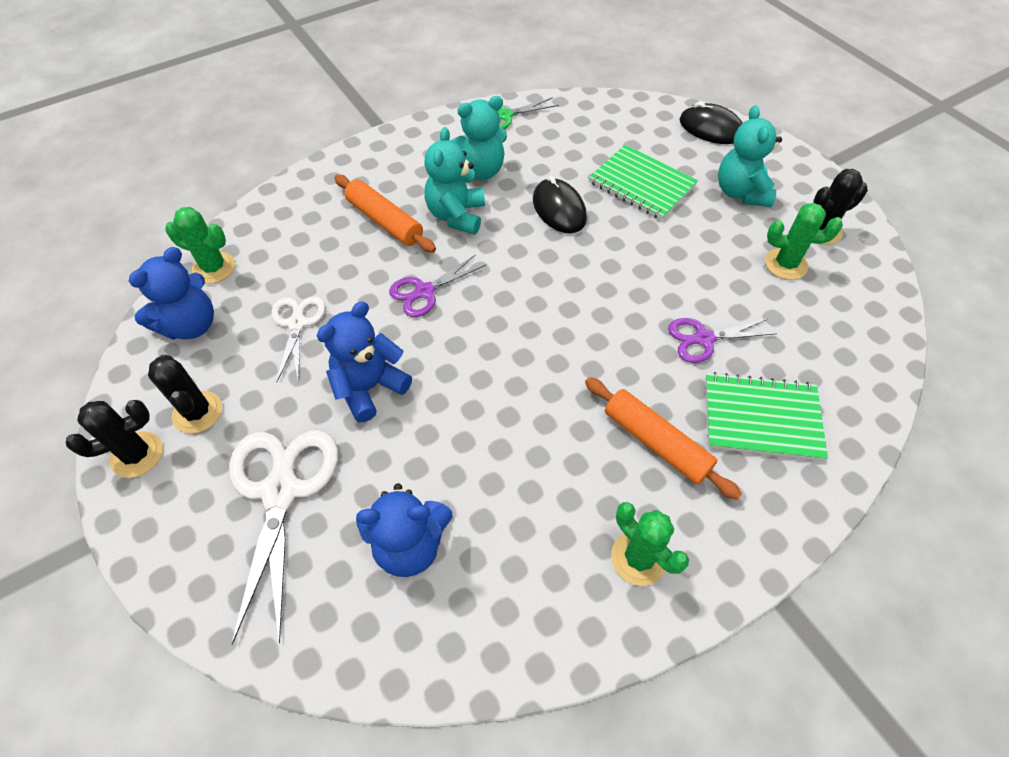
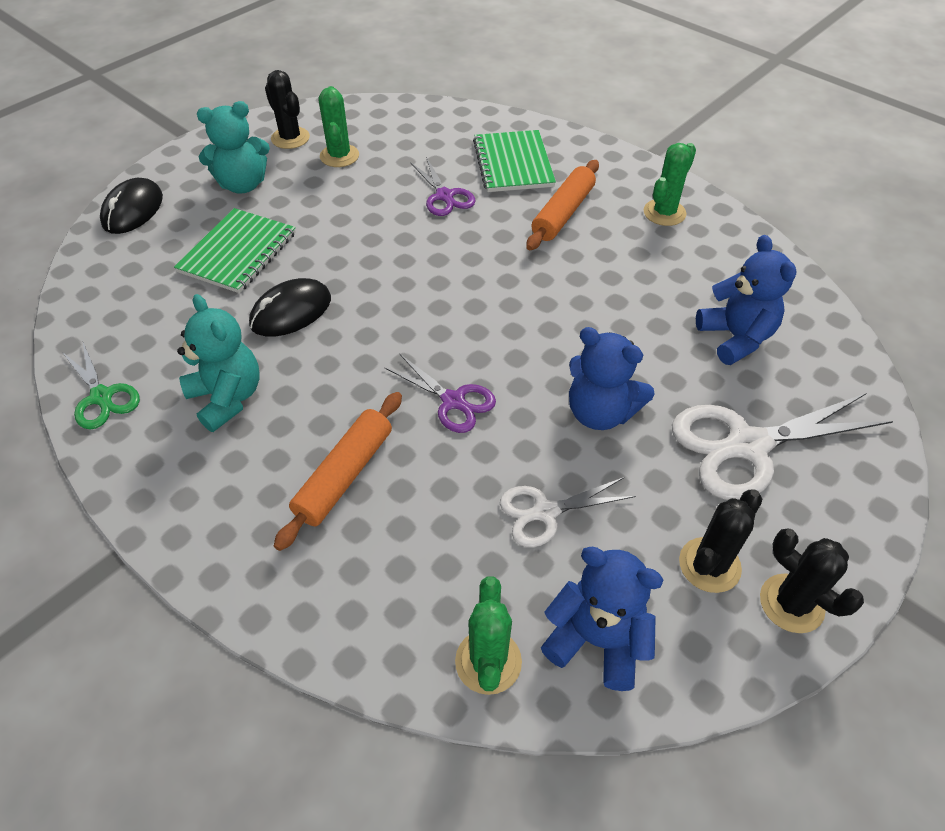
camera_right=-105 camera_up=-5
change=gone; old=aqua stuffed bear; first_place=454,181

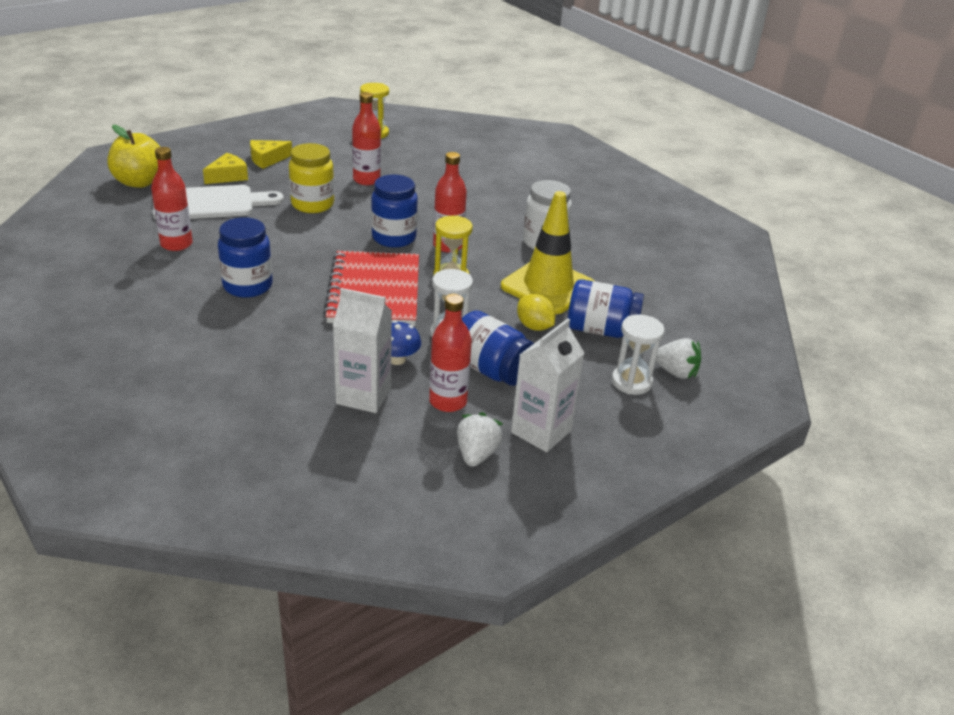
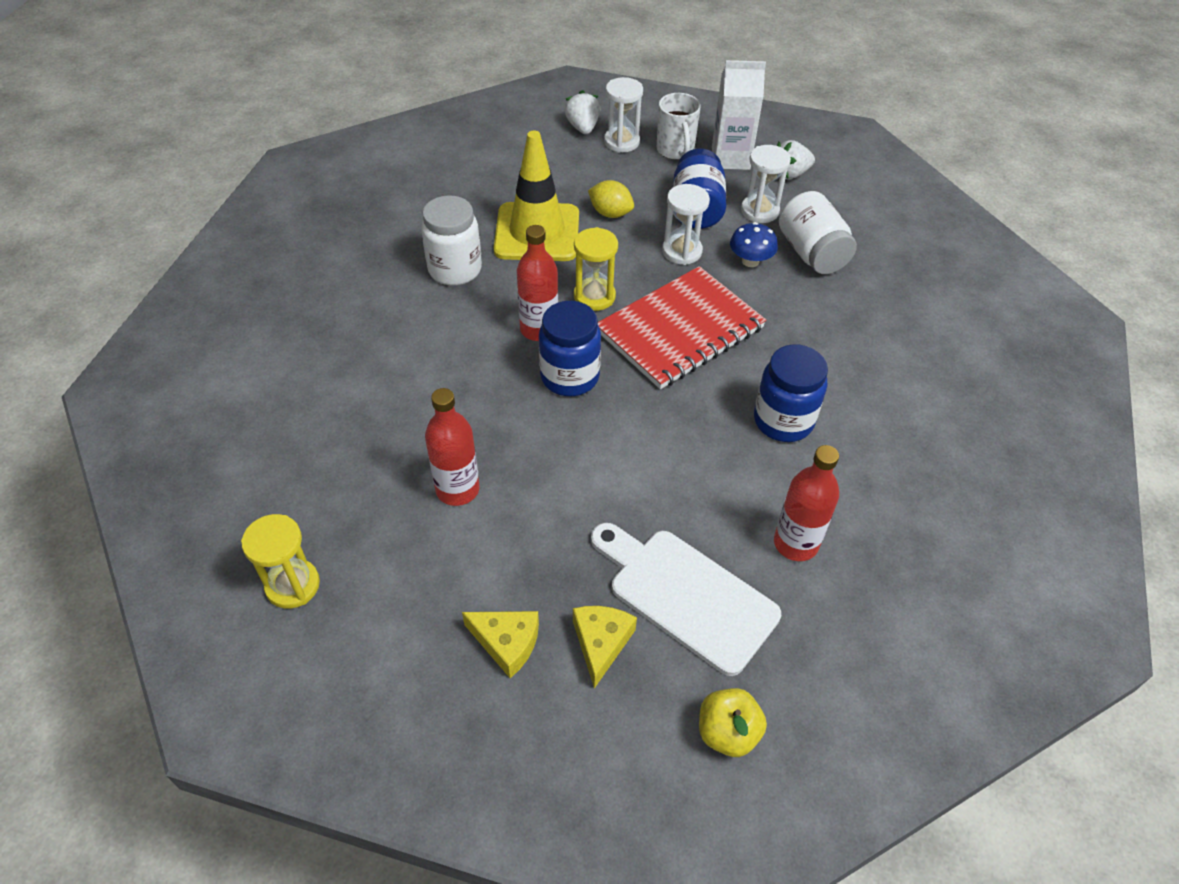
camera_right=-125 camera_up=15
change=scaled; old=yellow apple; first_place=133,156; second_place=733,722; factor=0.65
change=rotated; old=yellow cheese; first_place=225,168; second_place=605,647; degrees=90
change=gone; old=yellow jar; first_place=311,178
change=swapped; old=snow-white juice carton; new=snow-white jar; first_place=362,350; second_place=818,232
change=swapped; old=crimson flask; new=snow-white sand timer; first_place=450,353; second_place=766,184
change=rotated; old=yellow toy lemon; first_place=536,312; second_place=611,199; degrees=-75
change=gone; old=royal blue jar; first_place=605,308
change=new; new=snow-white mug; second_place=679,126

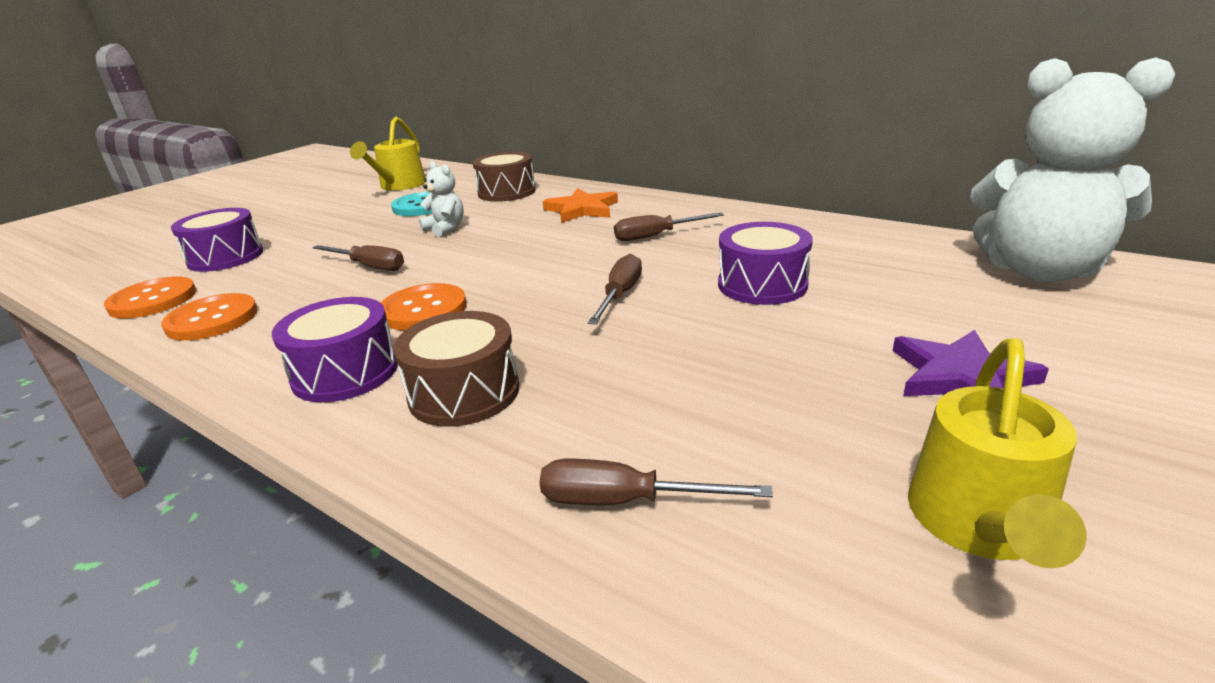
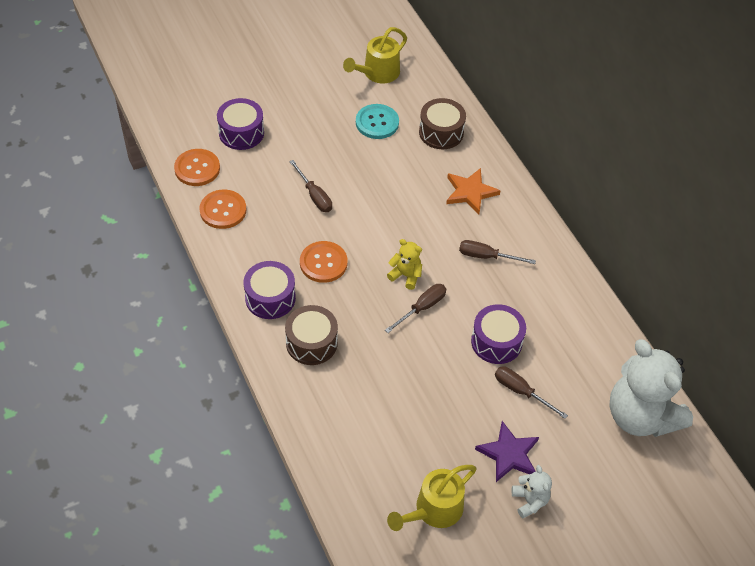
camera_right=25 camera_up=25
change=shifted; old=snow-white stuffed bear; first_place=441,199; second_place=532,491
change=shifted; old=dark brown hand screwdriver; first_place=656,482; second_place=531,392
change=new; new=yellow stuffed bear; second_place=404,264

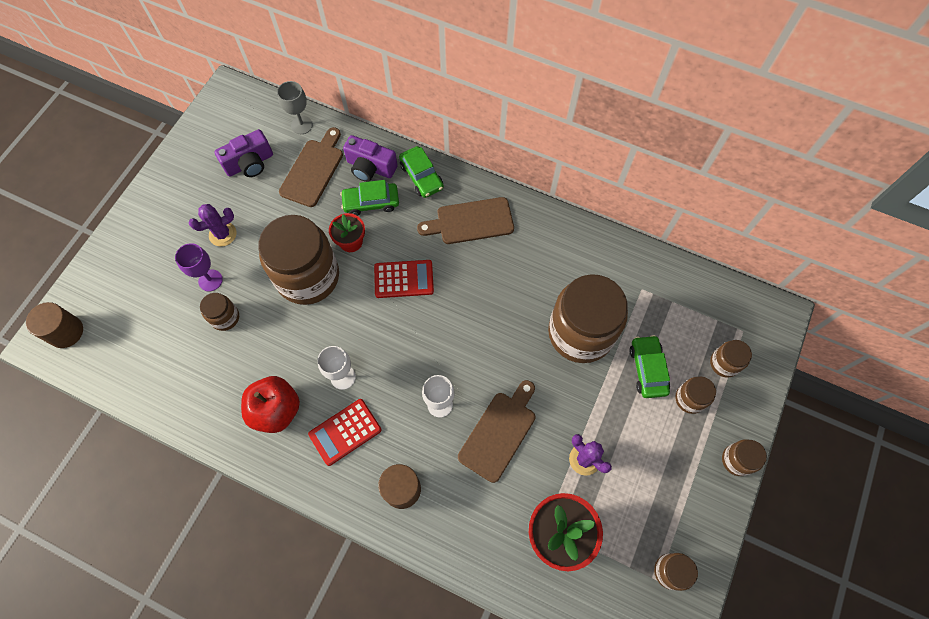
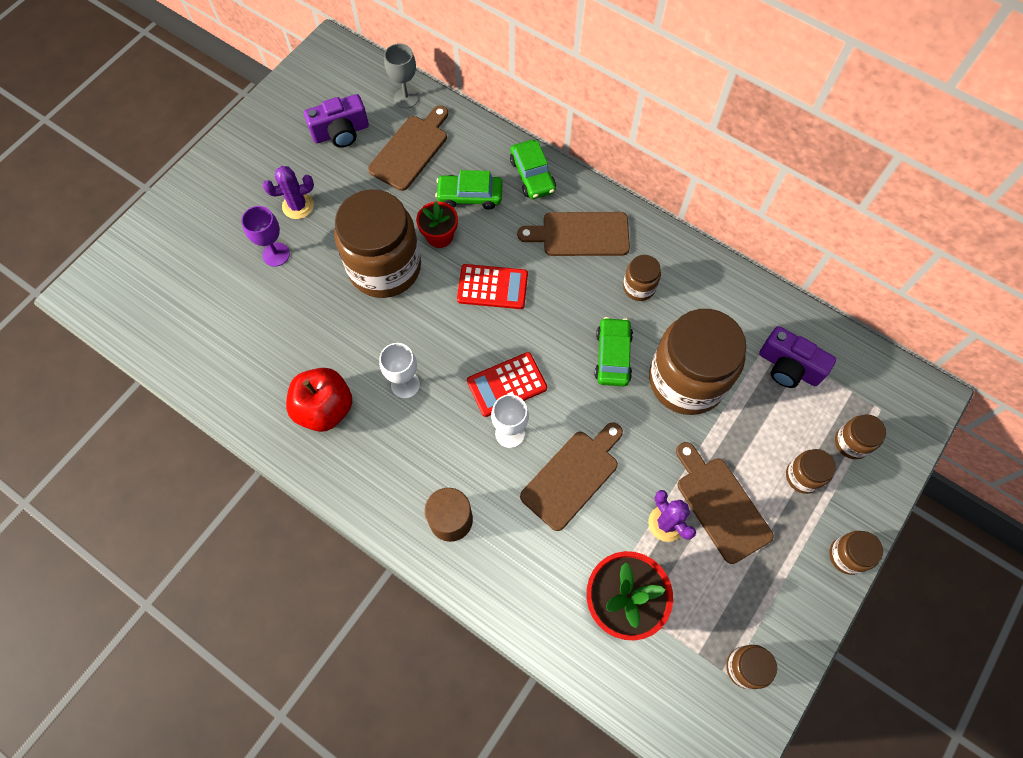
camera_right=10 camera_up=0
change=gone; old=dark brown cylinder; first_place=54,325
change=shifted; old=dark brown jar; first_place=219,312; second_place=642,278
change=shifted; old=crimson pocket calculator; first_place=345,432; second_place=507,384
change=shifted; old=violet compact camera; first_place=370,158; second_place=797,357
change=shifted; old=green automobile; first_place=649,366; second_place=614,351
change=new; new=dark brown cutting board; second_place=725,503

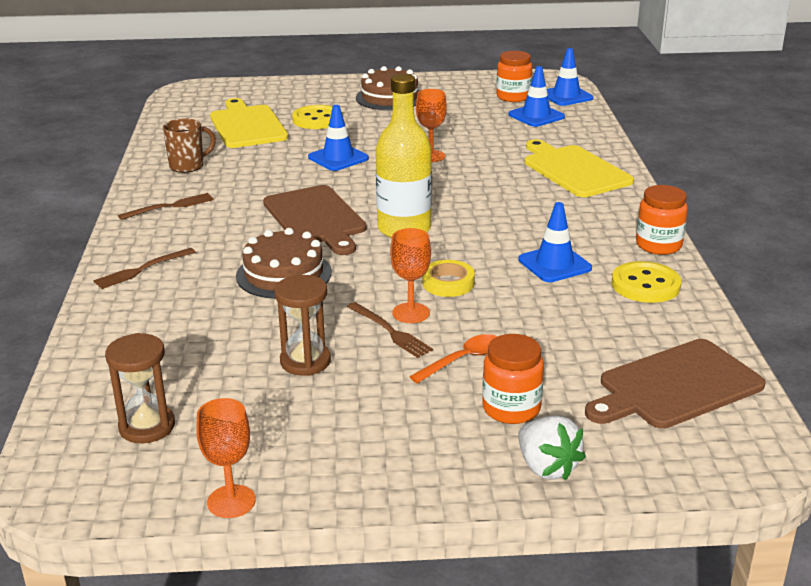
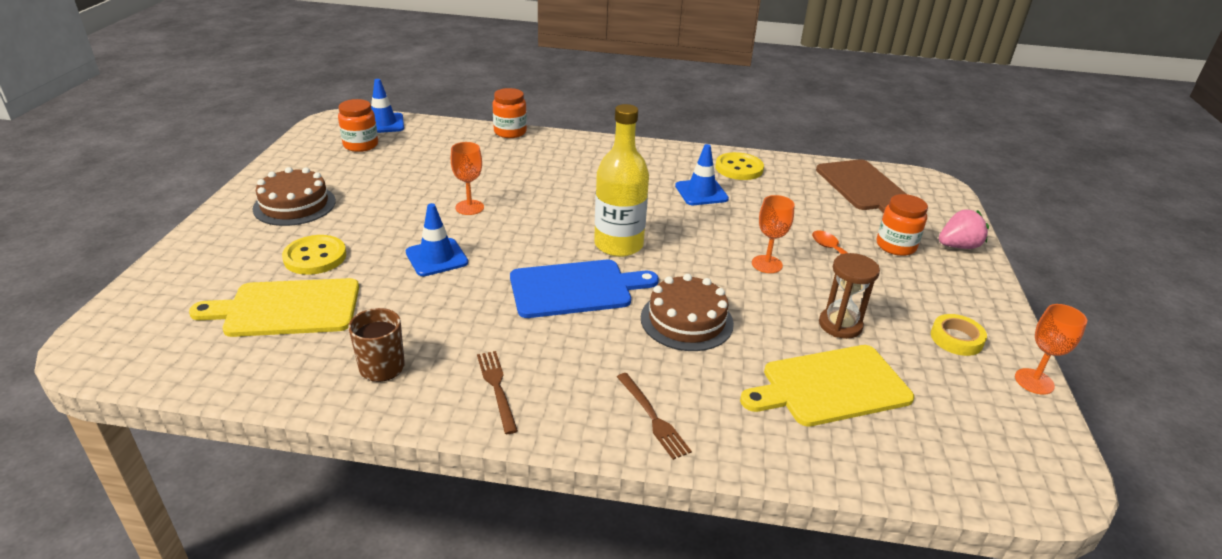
camera_right=-80 camera_up=5
change=gone; old=dark brown sand timer; first_place=140,388
change=repainted; old=dark brown cutting board; new=royal blue cutting board; first_place=315,220; second_place=584,289
change=gone; old=dark brown table fork; first_place=390,330
change=shifted; old=yellow sticky tape; first_place=449,278; second_place=959,335
change=gone; old=royal blue road cone; first_place=536,96
change=repainted; old=snow-white berry; new=rosy berry; first_place=552,448; second_place=964,229
change=shifted; old=yellow cutting board; first_place=579,168; second_place=827,386
change=shifted; old=bright orange jar; first_place=662,220; second_place=509,113

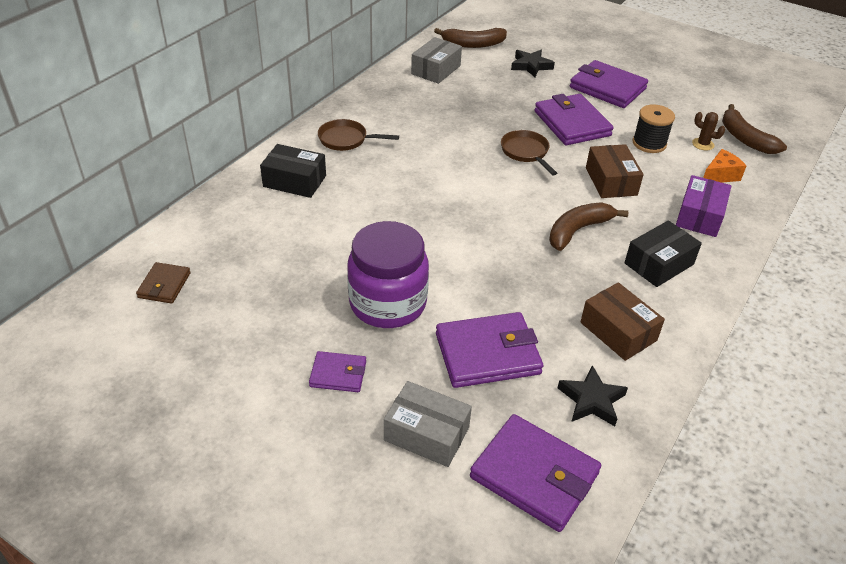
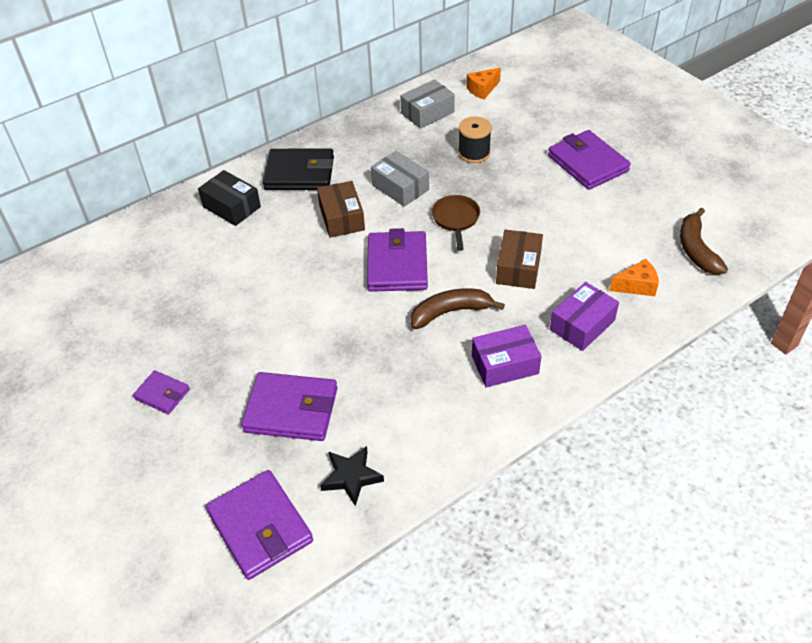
camera_right=25 camera_up=5
change=gone; old=dark brown card wallet; first_place=163,283
change=swapped; old=dark brown skillet; new=jet-black card wallet; first_place=358,135; second_place=298,169
change=gone; old=violet jar; first_place=388,274
change=shifted; old=ash-grey parcel; first_place=428,424; second_place=400,179
change=swapped; old=dark brown banana fruit; new=bright orange cheese; first_place=470,38; second_place=483,83
change=gone; old=jet-black star; first_place=533,63
change=shifted; old=violet card wallet; first_place=574,119; second_place=397,260
change=shifted; old=dark brown parcel; first_place=622,321; second_place=341,209
change=repainted; old=jet-black parcel; new=violet parcel; first_place=663,253; second_place=506,356
change=shifted; old=jet-black spool; first_place=654,128; second_place=475,140
change=gone; old=dark brown saguaro cactus; first_place=708,131

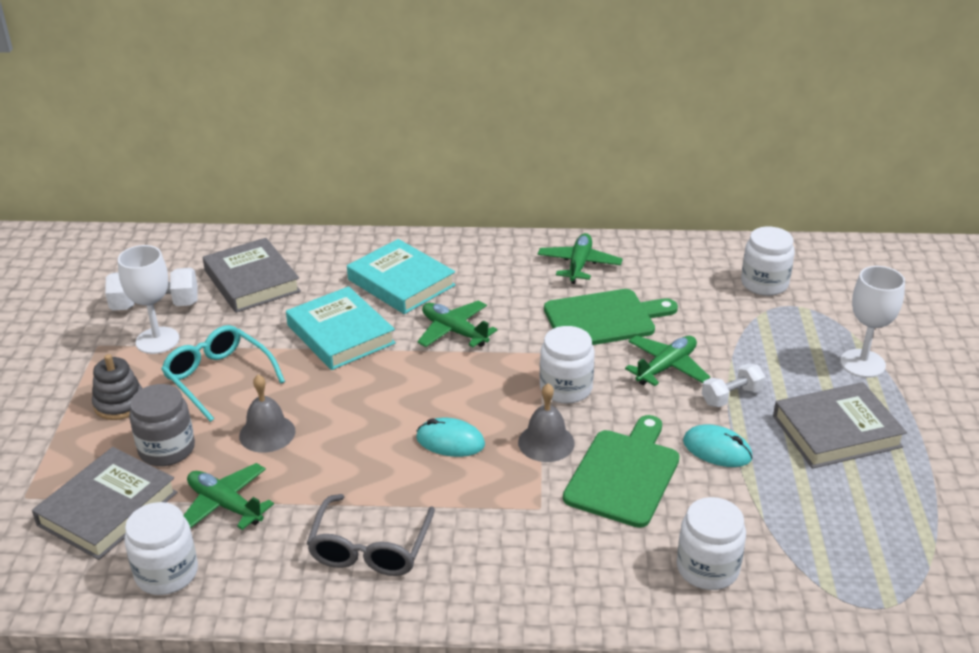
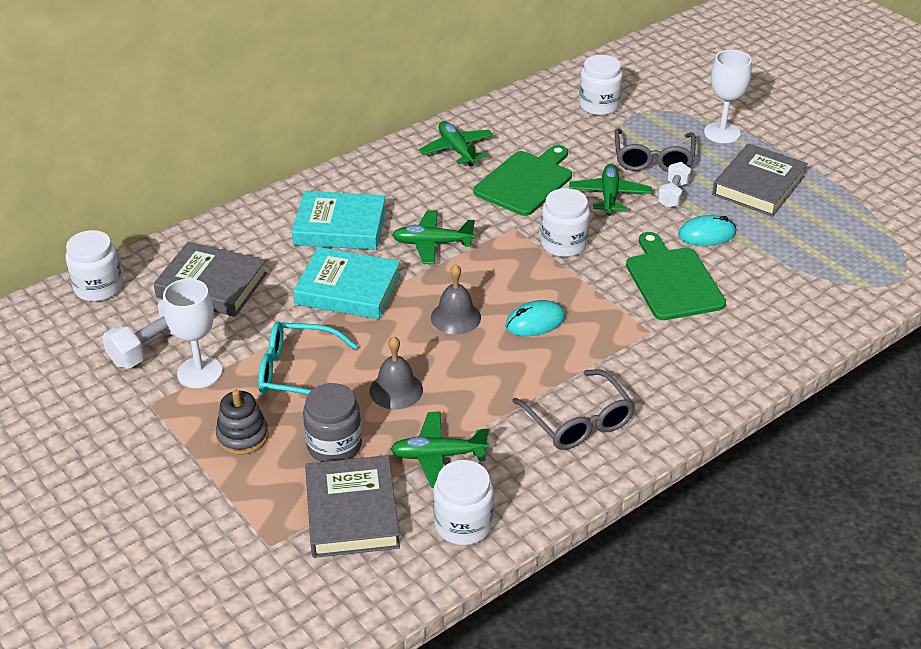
camera_right=-40 camera_up=5
change=shifted; old=ash-grey bell; first_place=546,422; second_place=456,299
change=shifted; old=snow-white jar; first_place=711,543; second_place=94,266
change=new; new=ash-grey spectacles; second_place=655,150

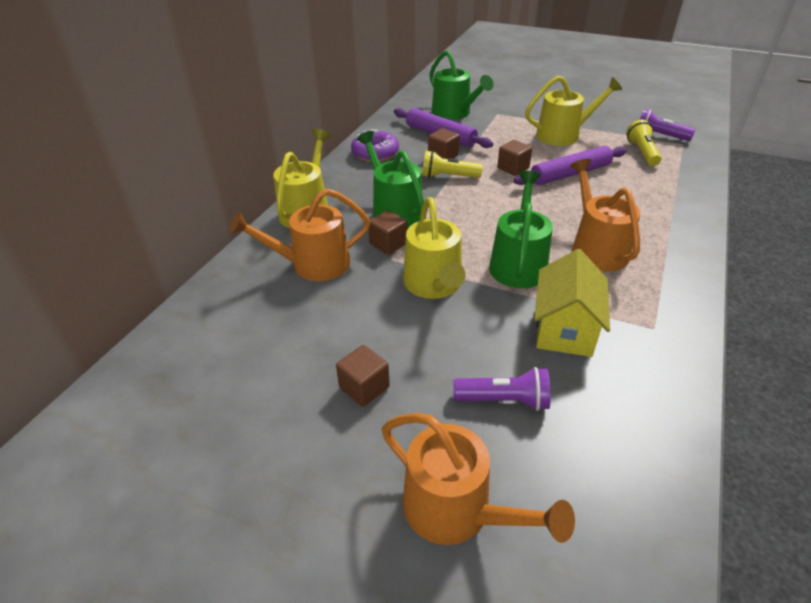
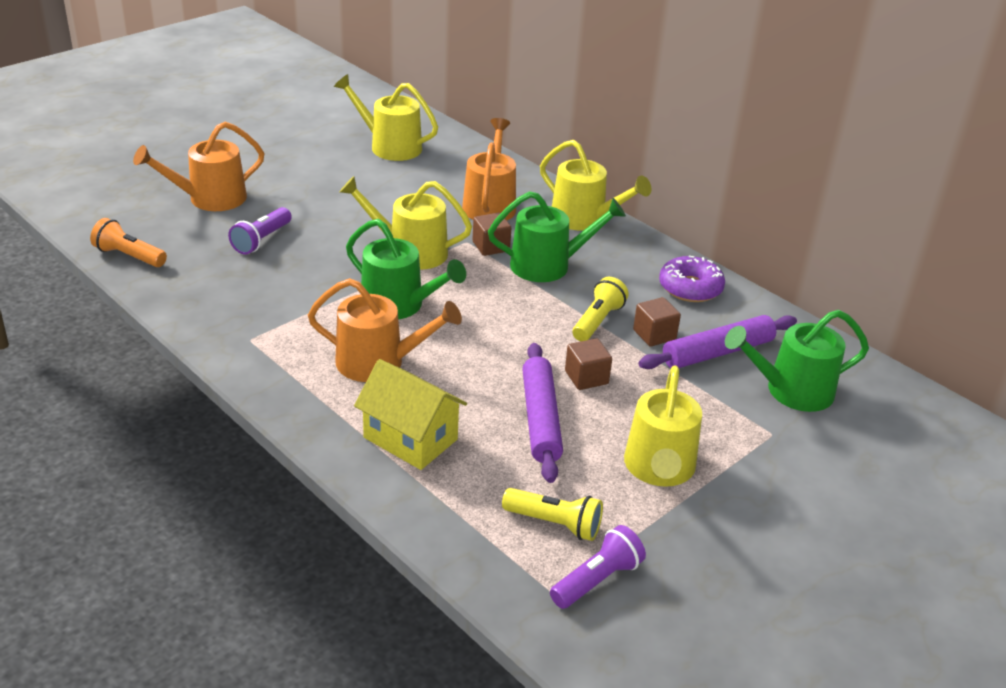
camera_right=110 camera_up=-5
change=gone; old=dark brown solid cube; first_place=363,376
change=shifted; old=yellow cottage; first_place=572,303; second_place=410,414
change=new; new=bright orange pocket torch; second_place=128,242
change=new; new=yellow watering pot; second_place=386,117

